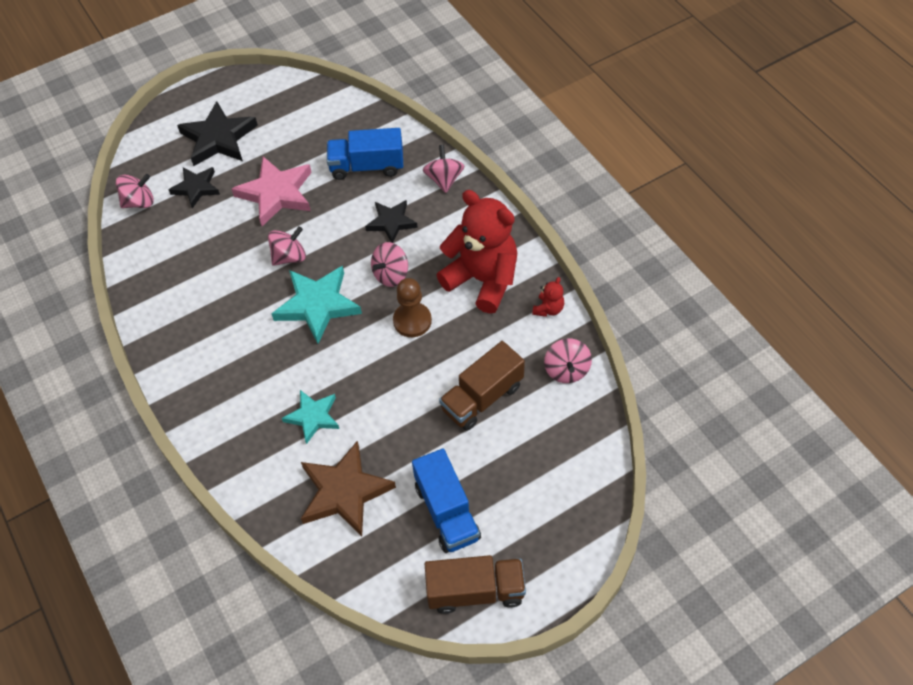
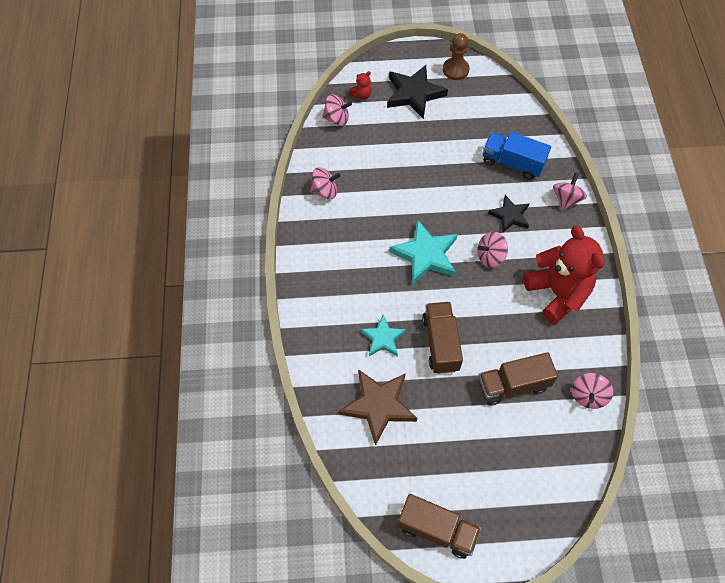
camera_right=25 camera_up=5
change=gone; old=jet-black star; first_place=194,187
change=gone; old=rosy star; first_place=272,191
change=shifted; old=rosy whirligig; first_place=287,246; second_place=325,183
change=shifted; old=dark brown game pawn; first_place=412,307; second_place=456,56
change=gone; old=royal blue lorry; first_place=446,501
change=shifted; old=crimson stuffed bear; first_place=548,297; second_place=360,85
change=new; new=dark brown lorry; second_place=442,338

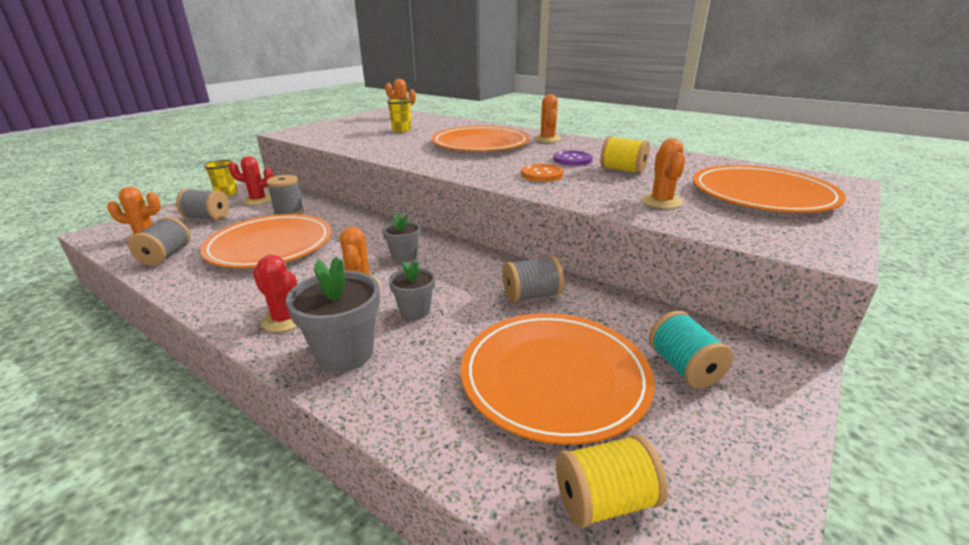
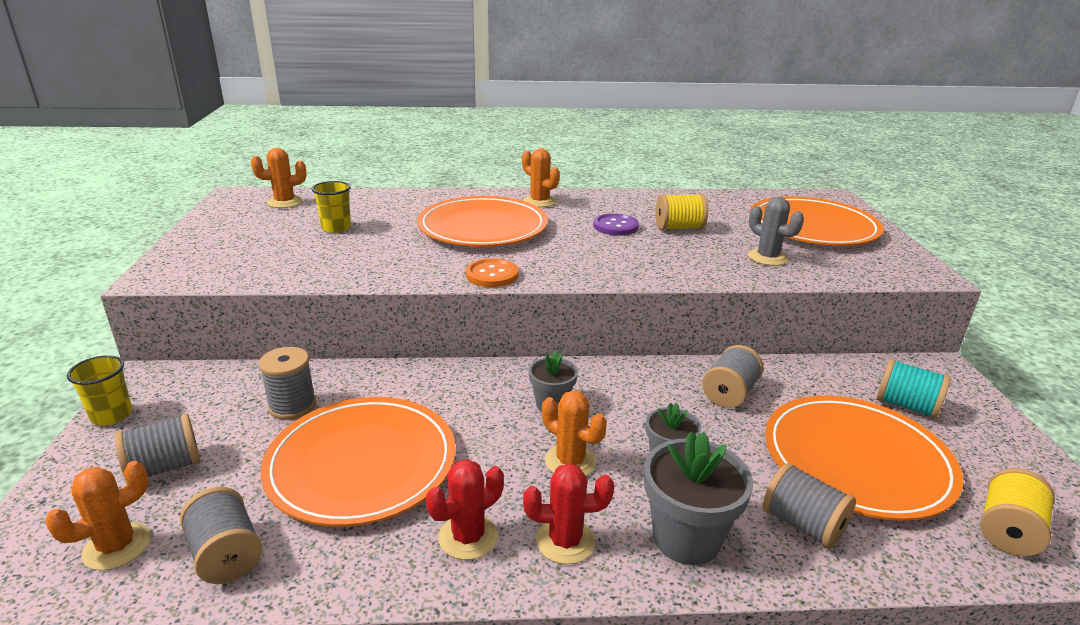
camera_right=-40 camera_up=0
change=shifted; old=crimson saguaro cactus; first_place=250,180; second_place=465,509
change=shifted; old=bright orange button; first_place=542,173; second_place=492,272
change=repainted; old=bright orange saguaro cactus; new=ash-grey saguaro cactus; first_place=663,173; second_place=776,231
change=new; new=ash-grey spool; second_place=809,506

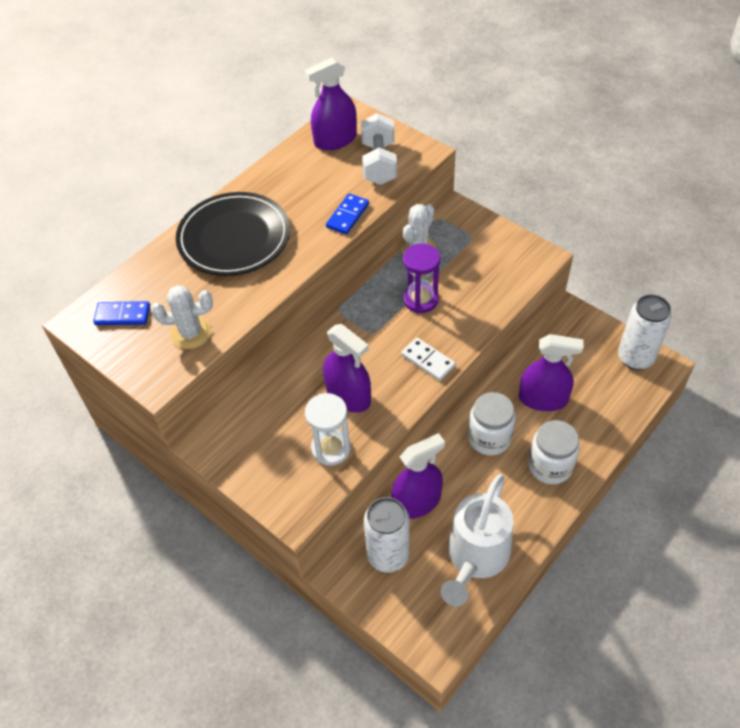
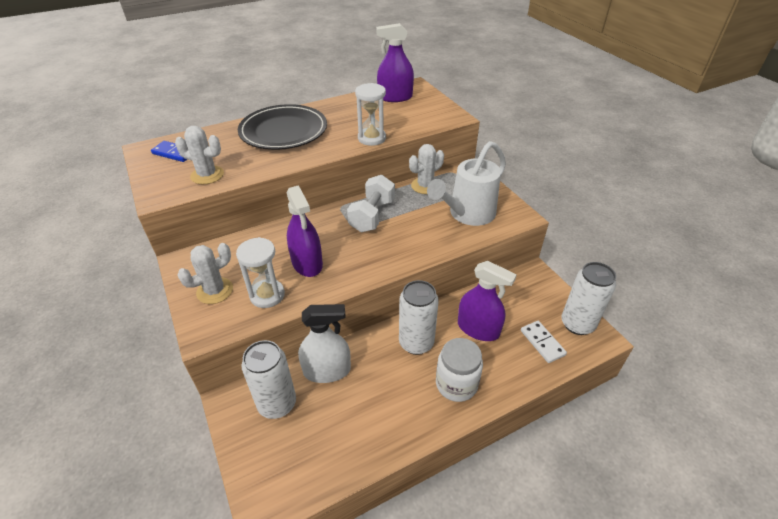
camera_right=20 camera_up=-10
change=swapped; old=royal blue domino tile; new=snow-white sand timer; first_place=347,214; second_place=370,114
change=shifted; old=snow-white free weight; first_place=379,149; second_place=371,203
change=repainted; old=violet spray bottle; new=snow-white spray bottle; first_place=418,476; second_place=324,343
change=shifted; old=snow-white domino tile; first_place=428,359; second_place=544,342
change=gone; old=violet sand timer; first_place=421,278
change=shifted; old=snow-white watering pot; first_place=477,540; second_place=466,183
change=swapped; old=snow-white jar; new=snow-white can; first_place=492,423; second_place=419,317
change=new; new=snow-white saguaro cactus; second_place=205,273

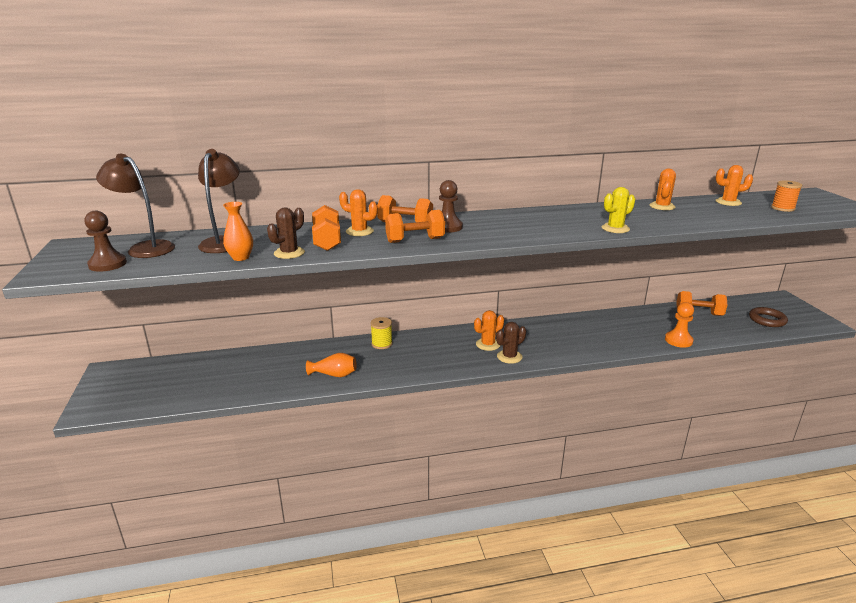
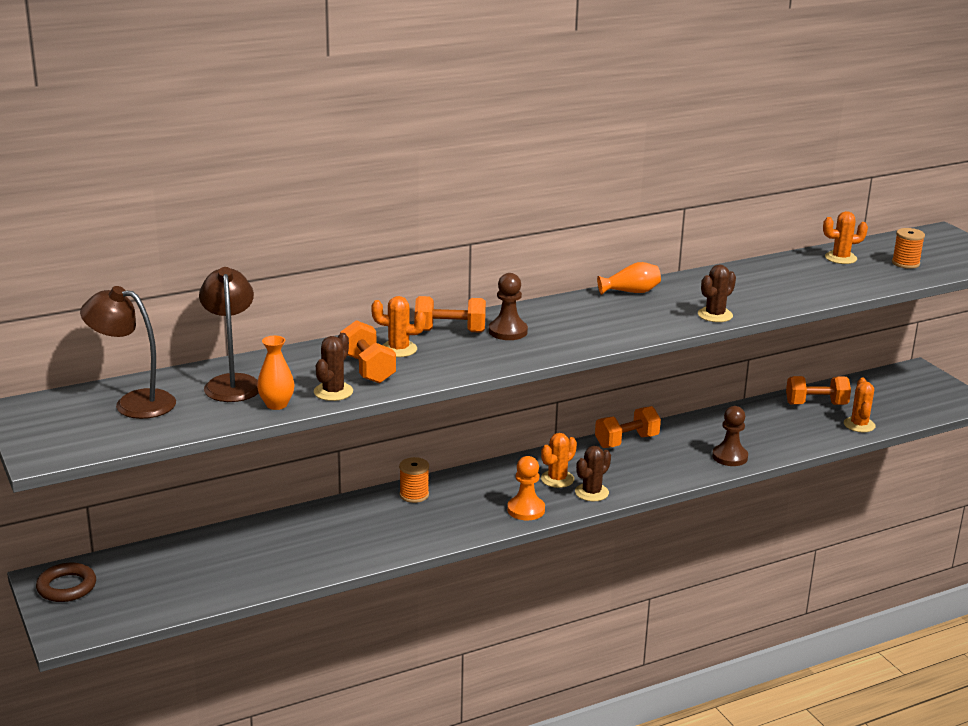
camera_right=-15 camera_up=0
change=shifted; old=dark brown game pawn; first_place=105,241; second_place=730,436
change=shifted; old=bright orange tall vase; first_place=331,365; second_place=629,278
change=repainted; old=yellow spool; new=bright orange spool; first_place=381,333; second_place=414,480
change=shifted; old=bright orange free weight; first_place=415,226; second_place=628,427
change=repainted; old=yellow saguaro cactus; new=dark brown saguaro cactus; first_place=618,210; second_place=717,293
change=shifted; old=bright orange saguaro cactus; first_place=662,189; second_place=859,405
change=shifted; old=bright orange game pawn; first_place=679,325; second_place=526,488
change=shifted; old=dark brown ring; first_place=768,317; second_place=66,582

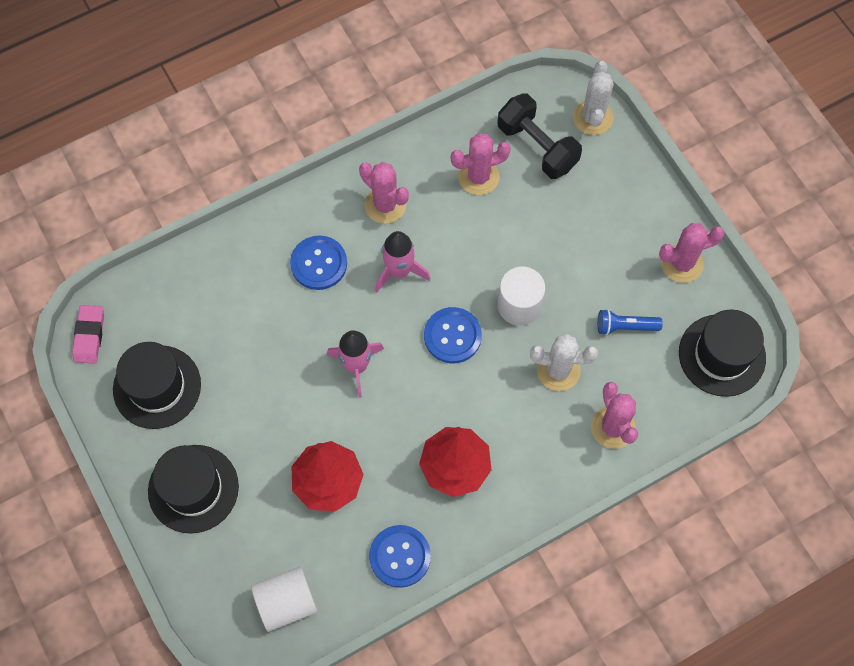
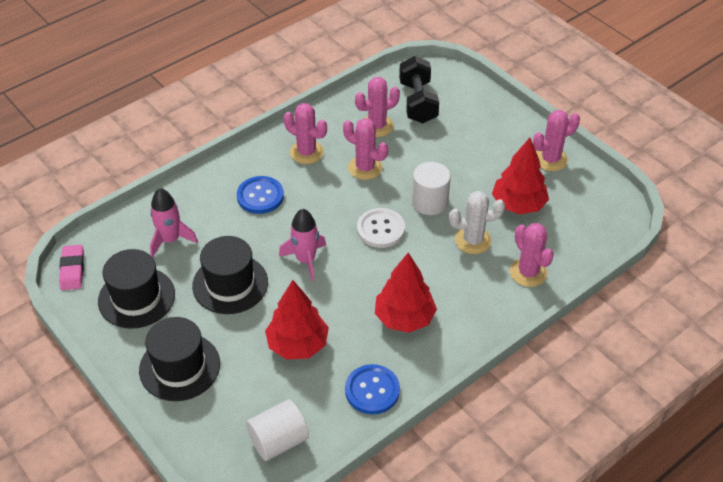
camera_right=-10 camera_up=-20
change=shifted; old=rosy spaceship; first_place=402,261; second_place=174,223
change=repainted; old=royal blue button; new=snow-white button; first_place=453,335; second_place=381,228
change=rotated; old=jet-black free weight; first_place=539,136; second_place=419,89; degrees=45
change=gone; old=snow-white saguaro cactus; first_place=593,98
change=swapped; old=royal blue pocket torch; new=crimson fir tree; first_place=630,322; second_place=520,176
change=shifted; old=jet-black hat; first_place=722,353; second_place=230,275
change=new; new=rosy saguaro cactus; second_place=365,149

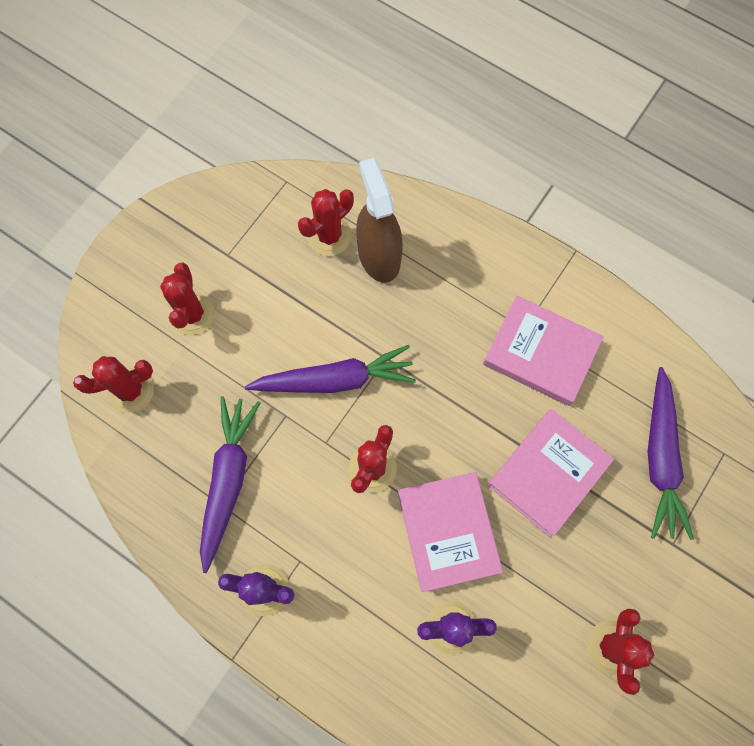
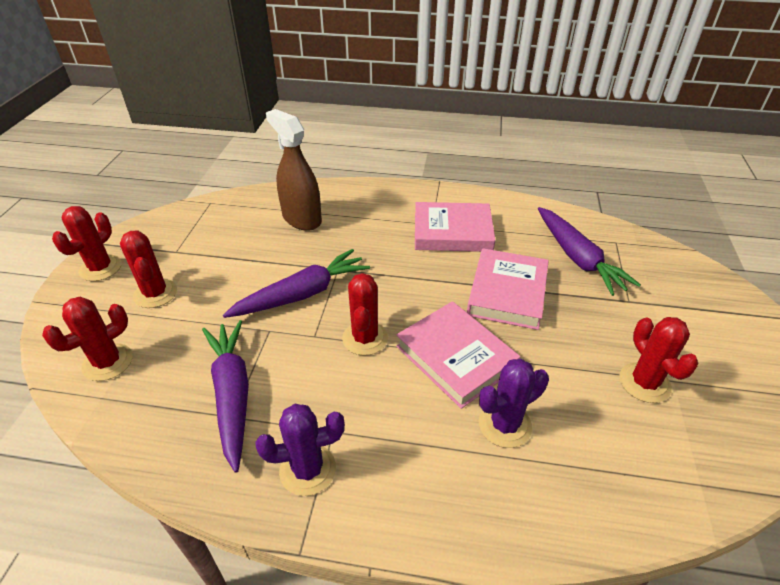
camera_right=-25 camera_up=-30
change=shifted; old=crimson saguaro cactus; first_place=326,222; second_place=87,243

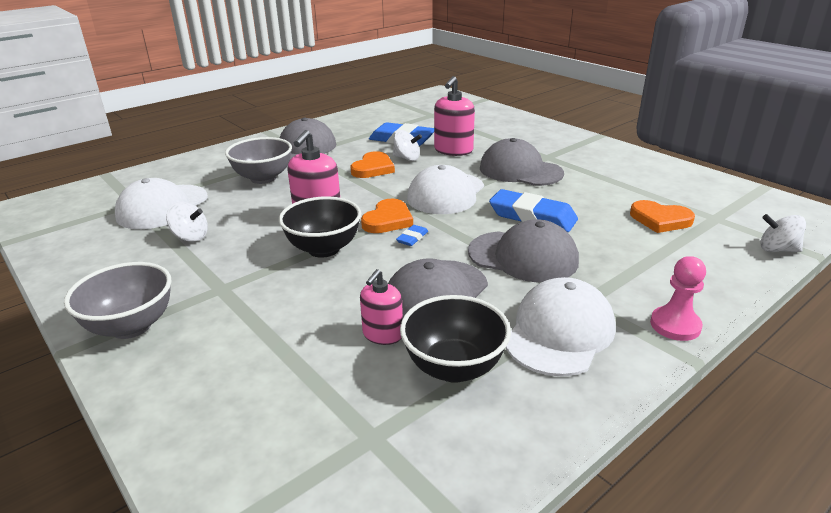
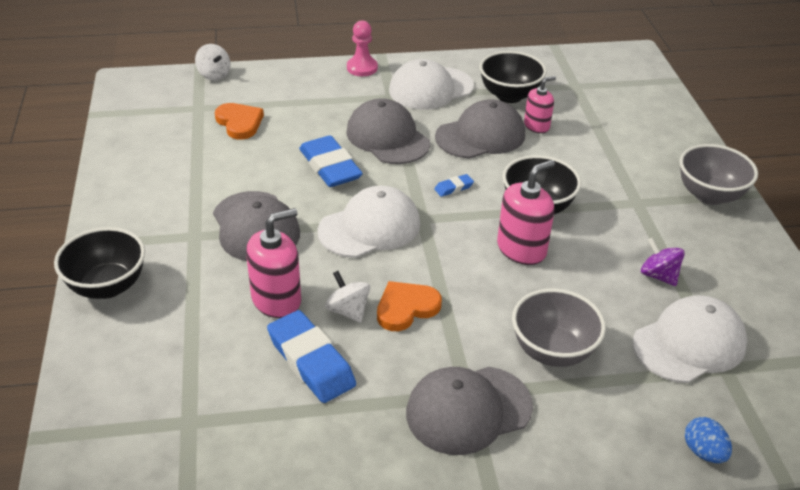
camera_right=-150 camera_up=10
change=repainted; old=snow-white whirligig; new=violet whirligig; first_place=187,222; second_place=663,261
change=gone; old=bright orange heart; first_place=387,215
change=new; new=jet-black bowl; second_place=99,263
change=new; new=royal blue egg shape; second_place=708,440

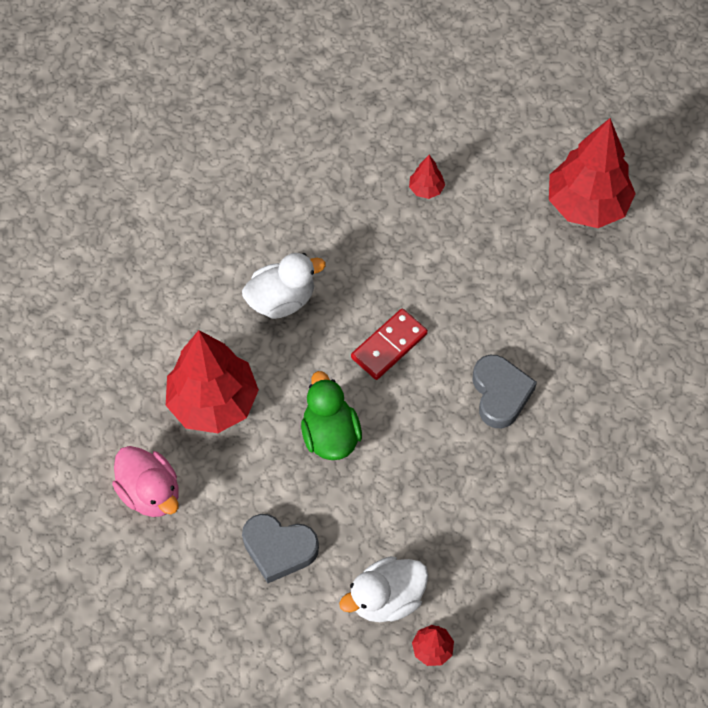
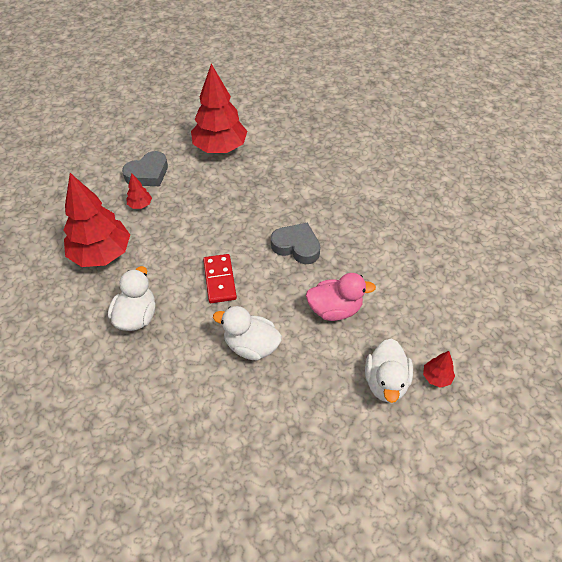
camera_right=-55 camera_up=-10
change=shifted; old=rosy toy duck; first_place=145,481; second_place=341,297
change=shifted; old=crimson fir tree; first_place=212,381; second_place=96,220
change=shifted; old=ash-grey heart; first_place=280,548; second_place=145,168
change=repainted; old=green toy duck; new=snow-white toy duck; first_place=331,415; second_place=247,333

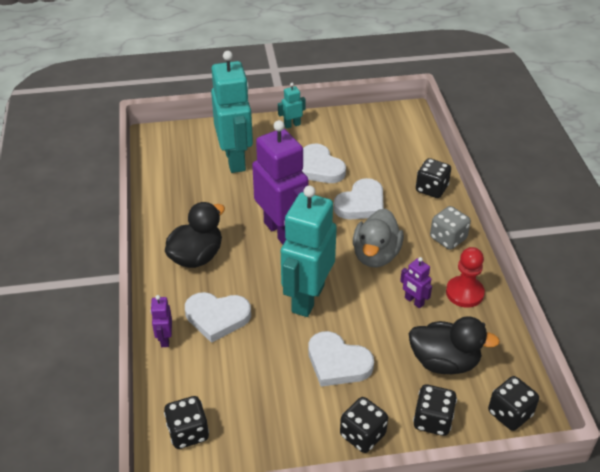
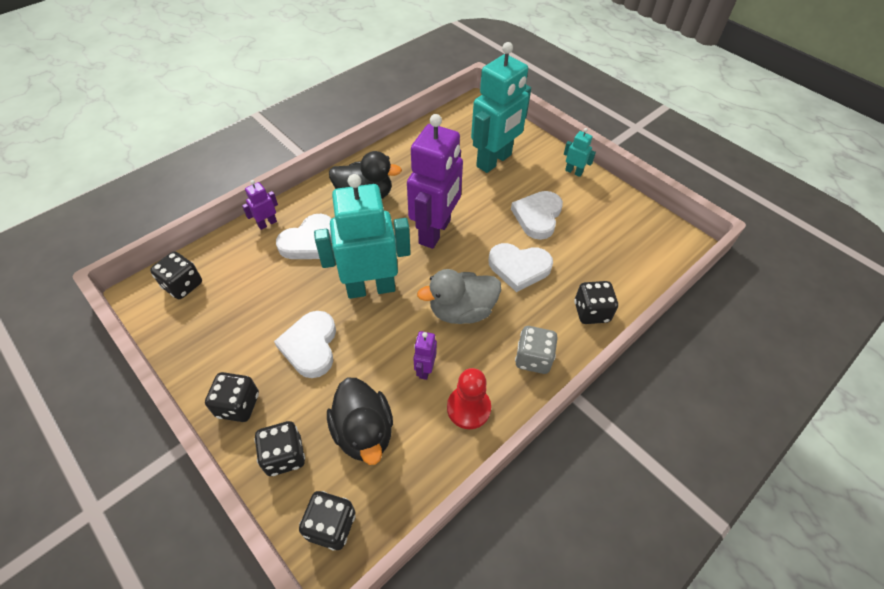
camera_right=55 camera_up=10
change=rotated; old=snow-white heart; first_place=218,317; second_place=304,236; degrees=-105

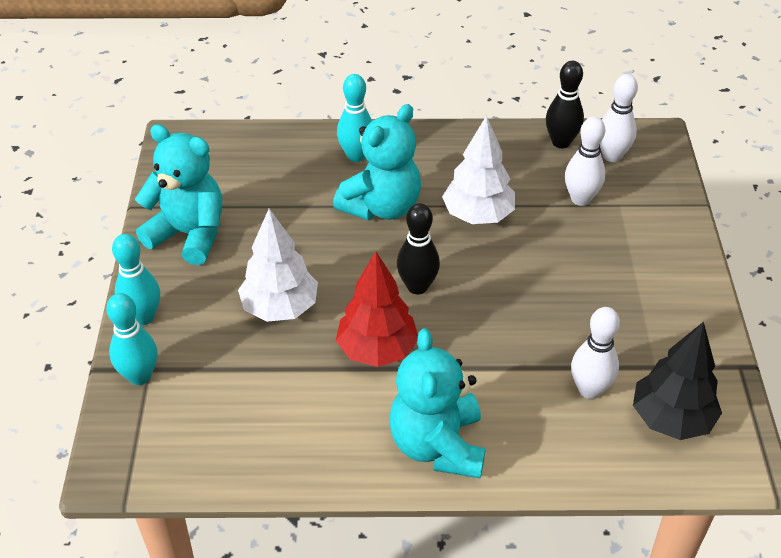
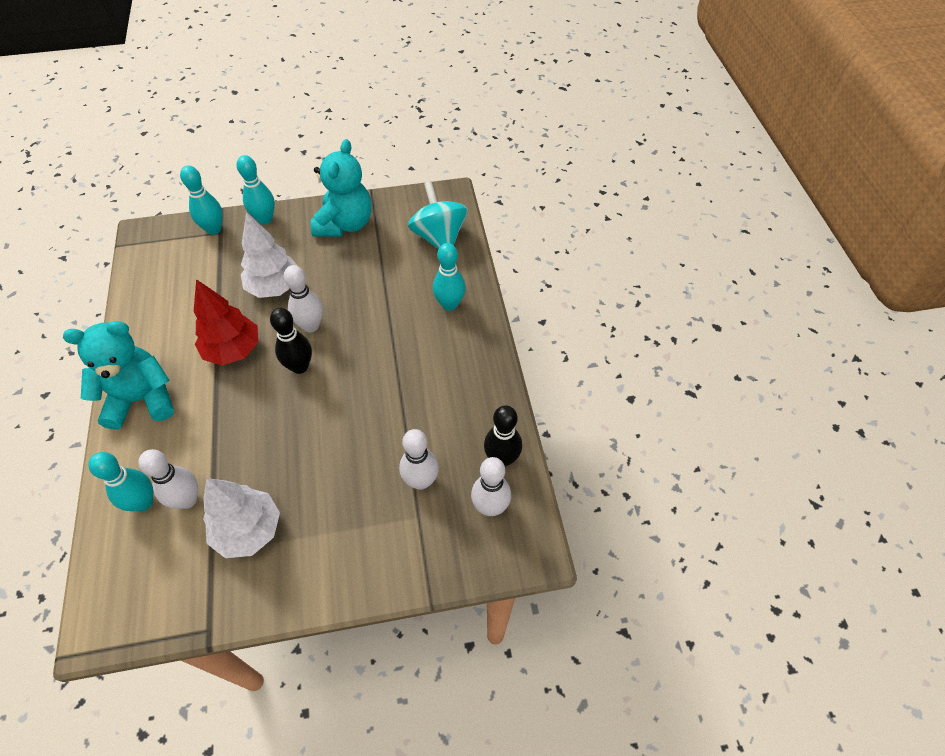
camera_right=80 camera_up=10
change=gone; old=aqua stuffed bear; first_place=377,162
change=shifted; old=snow-white fir tree; first_place=478,169; second_place=241,518
change=gone; old=jet-black fir tree; first_place=677,381
change=new; new=aqua bowling pin; second_place=120,481
change=new; new=snow-white bowling pin; second_place=303,298
change=new; new=aqua whirligig; second_place=438,215

